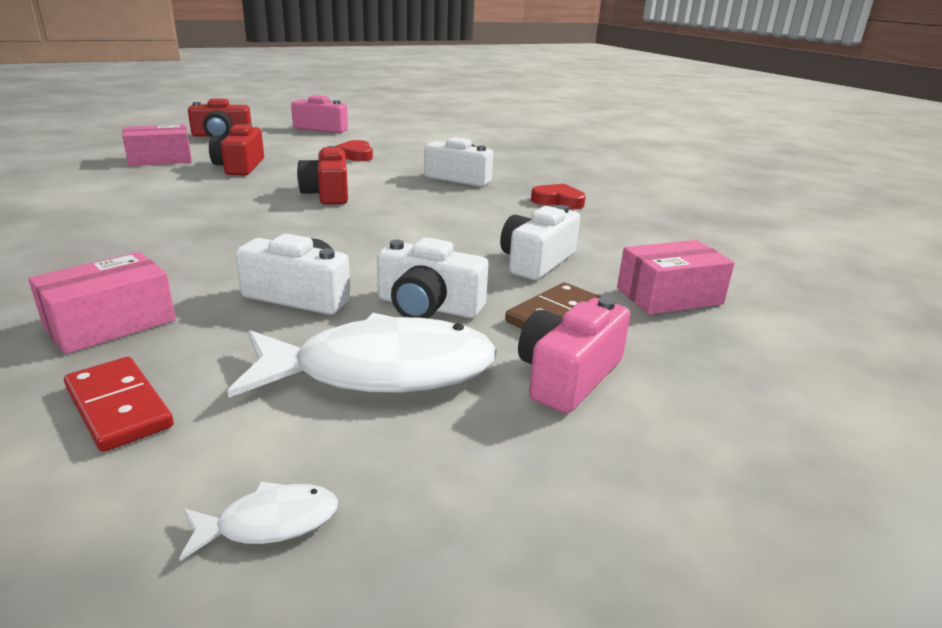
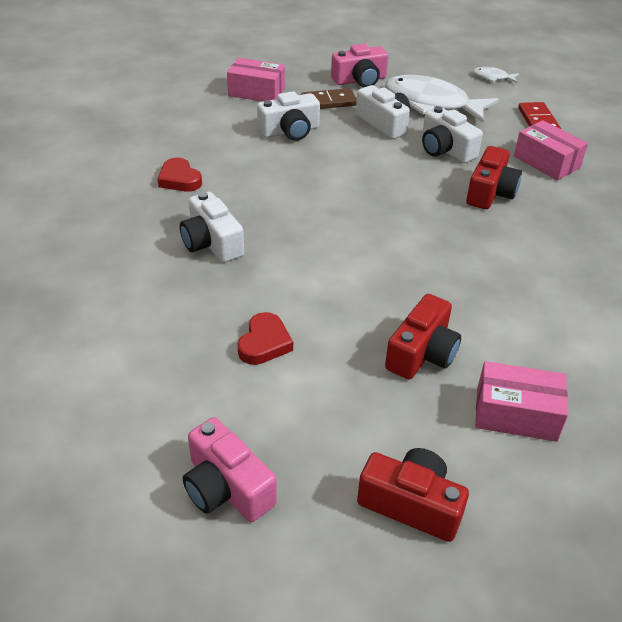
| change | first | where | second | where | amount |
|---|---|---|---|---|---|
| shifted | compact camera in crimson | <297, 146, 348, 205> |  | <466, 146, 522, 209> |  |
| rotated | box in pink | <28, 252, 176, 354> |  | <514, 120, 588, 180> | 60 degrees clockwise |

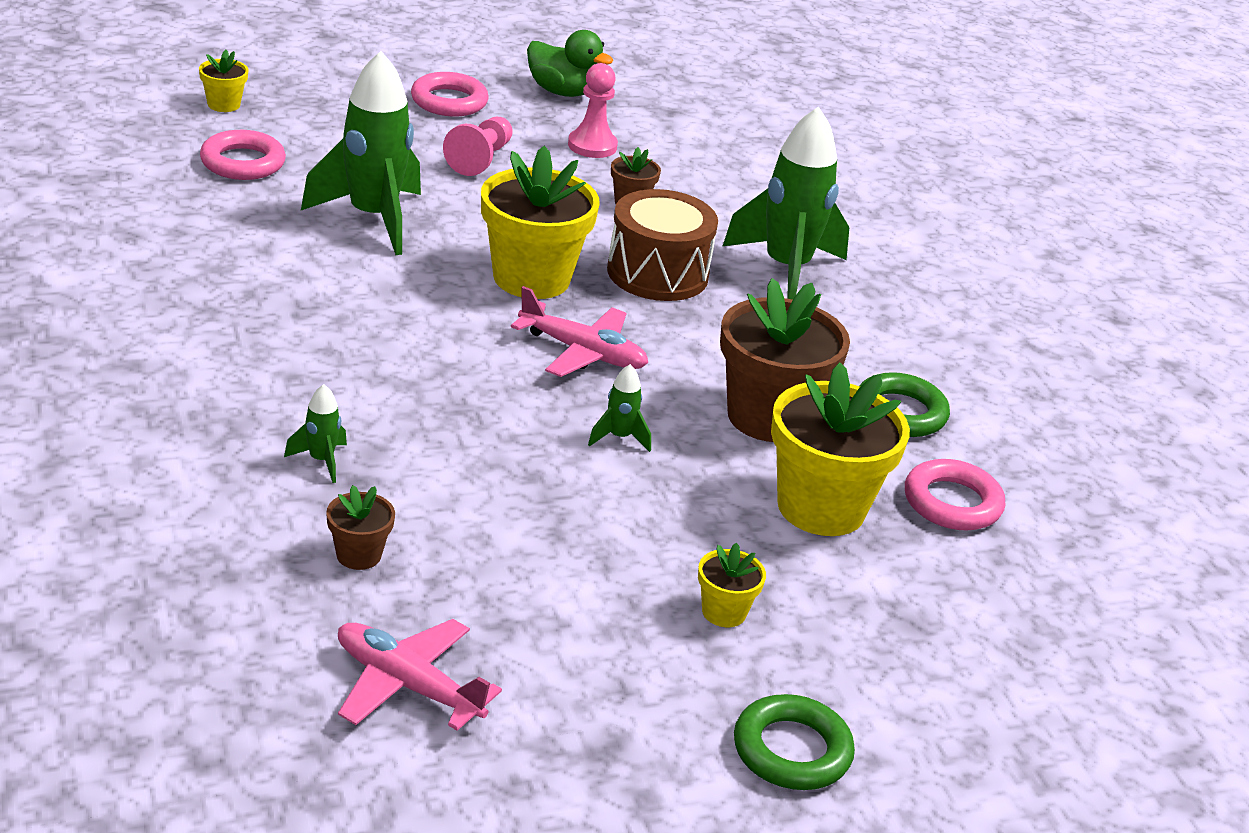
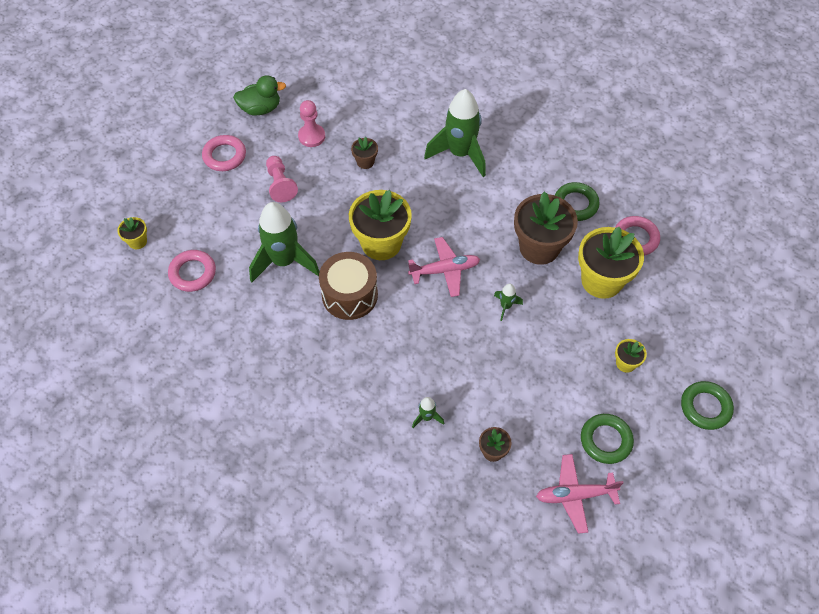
| change | first | where | second | where | amount |
|---|---|---|---|---|---|
| new |  |  | hoop in leaf-green | <581, 414, 634, 464> |  |
| shifted | toy drum in brown | <607, 189, 718, 301> |  | <319, 252, 378, 320> |  |

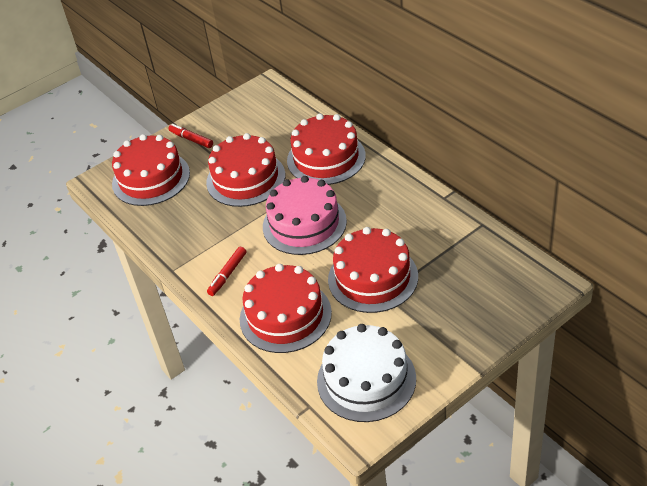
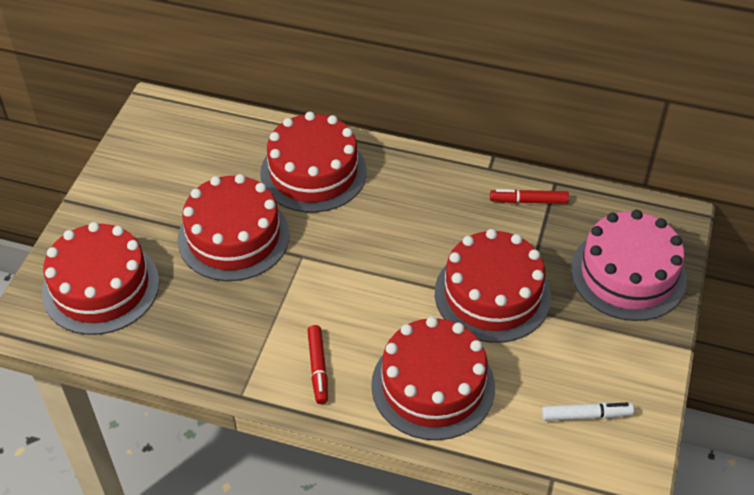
| change | first | where | second | where | amount |
|---|---|---|---|---|---|
| shifted | felt pen in crimson | <168, 124, 213, 148> |  | <490, 189, 569, 204> |  |
| shifted | layer cake in pink | <263, 176, 347, 255> |  | <571, 210, 687, 321> |  |
| swapped | layer cake in pure white | <317, 324, 416, 422> | felt pen in pure white | <542, 402, 634, 421> |  |

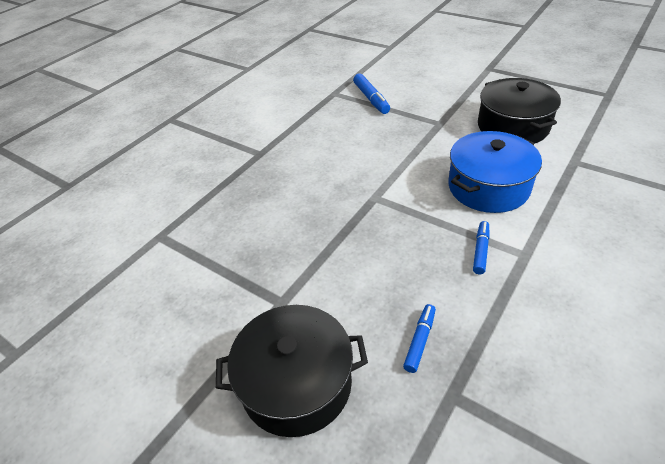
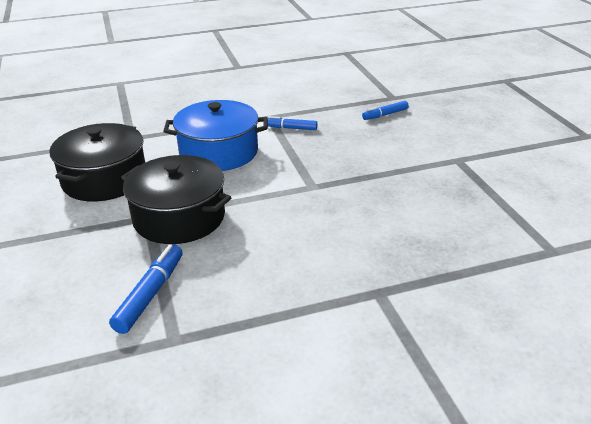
| change | first | where | second | where | amount |
|---|---|---|---|---|---|
| shifted | cooking pot in ebony | <216, 305, 368, 437> |  | <121, 155, 232, 244> |  |
| rotated | felt pen in cobalt | <473, 221, 489, 274> |  | <268, 116, 318, 130> | 45 degrees clockwise |

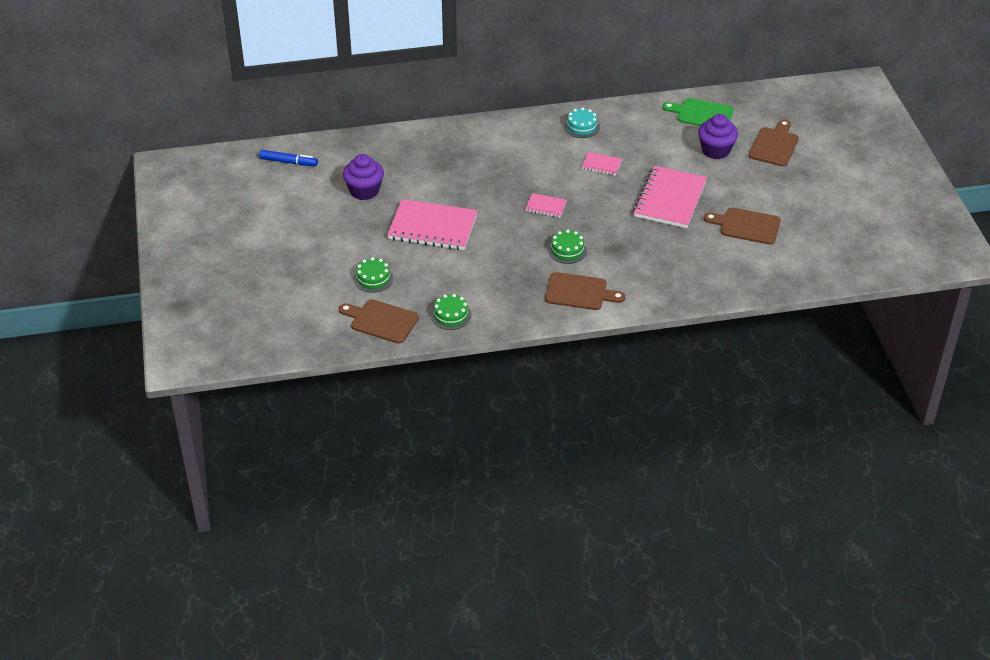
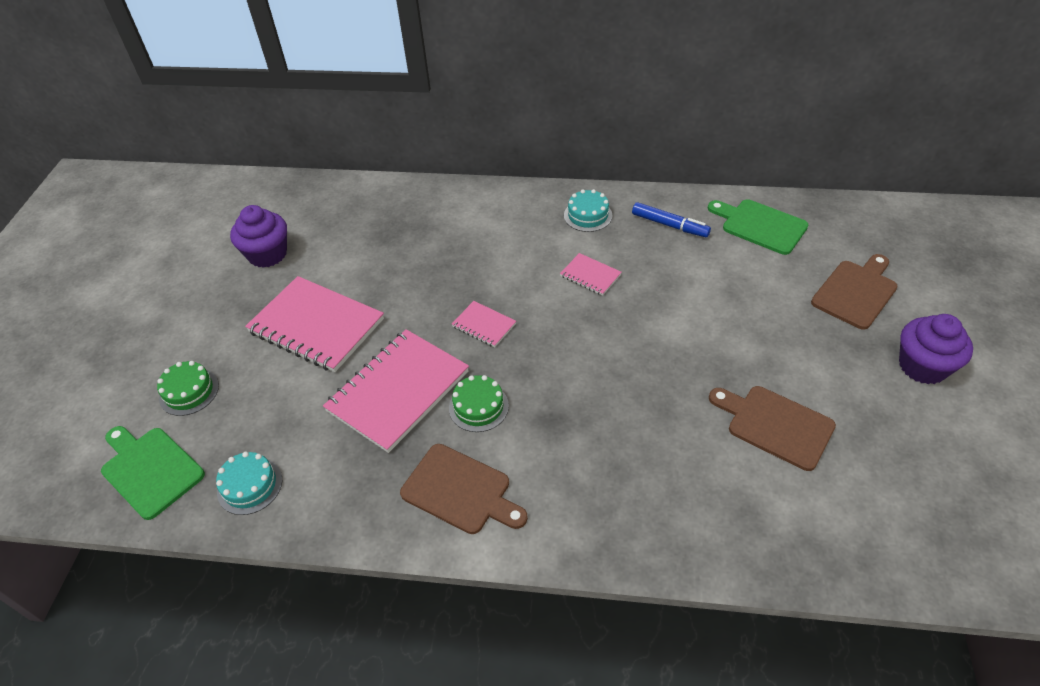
| change | first | where | second | where | amount |
|---|---|---|---|---|---|
| shifted | felt pen in cobalt | <259, 150, 318, 166> |  | <632, 202, 711, 237> |  |
| shifted | notepad in pink | <633, 166, 707, 228> |  | <323, 329, 469, 453> |  |
| shifted | muffin in purple | <698, 114, 738, 159> |  | <899, 314, 973, 384> |  |
| repainted | bread board in brown | <339, 299, 419, 344> | bread board in leaf-green | <101, 426, 205, 520> |  |
| repainted | layer cake in leaf-green | <431, 294, 471, 330> | layer cake in teal | <216, 452, 282, 515> |  |

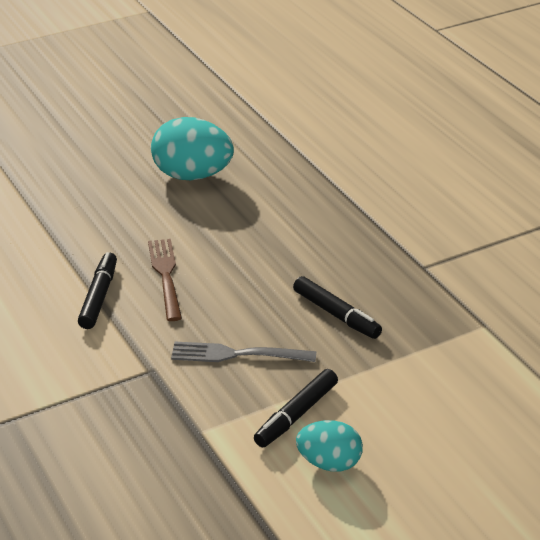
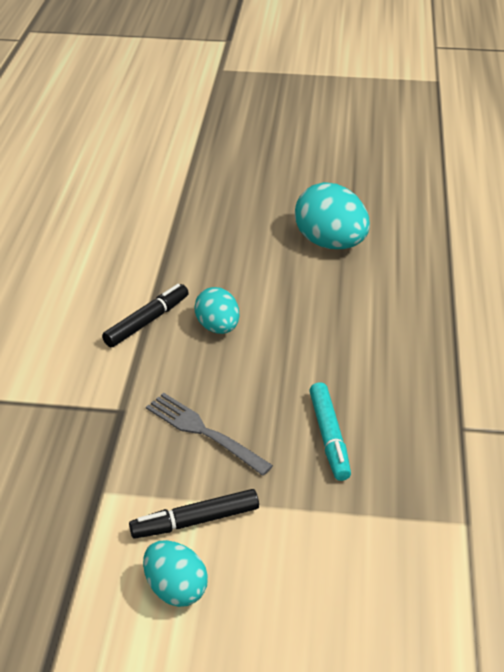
| change | first | where | second | where | amount |
|---|---|---|---|---|---|
| swapped | table fork in brown | <148, 239, 182, 321> | egg in teal | <194, 287, 240, 334> |  |
| repainted | felt pen in ebony | <293, 276, 382, 339> | felt pen in teal | <309, 382, 351, 481> |  |

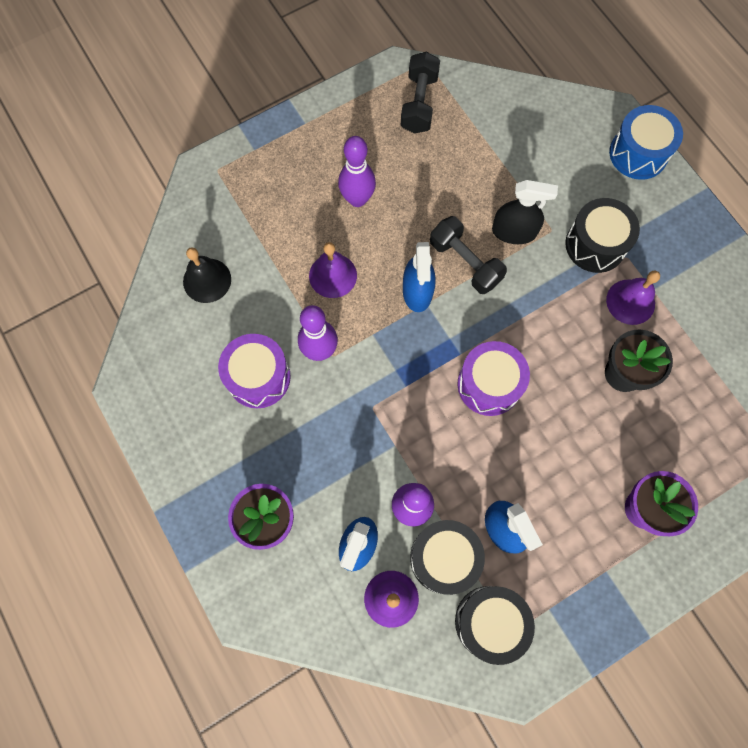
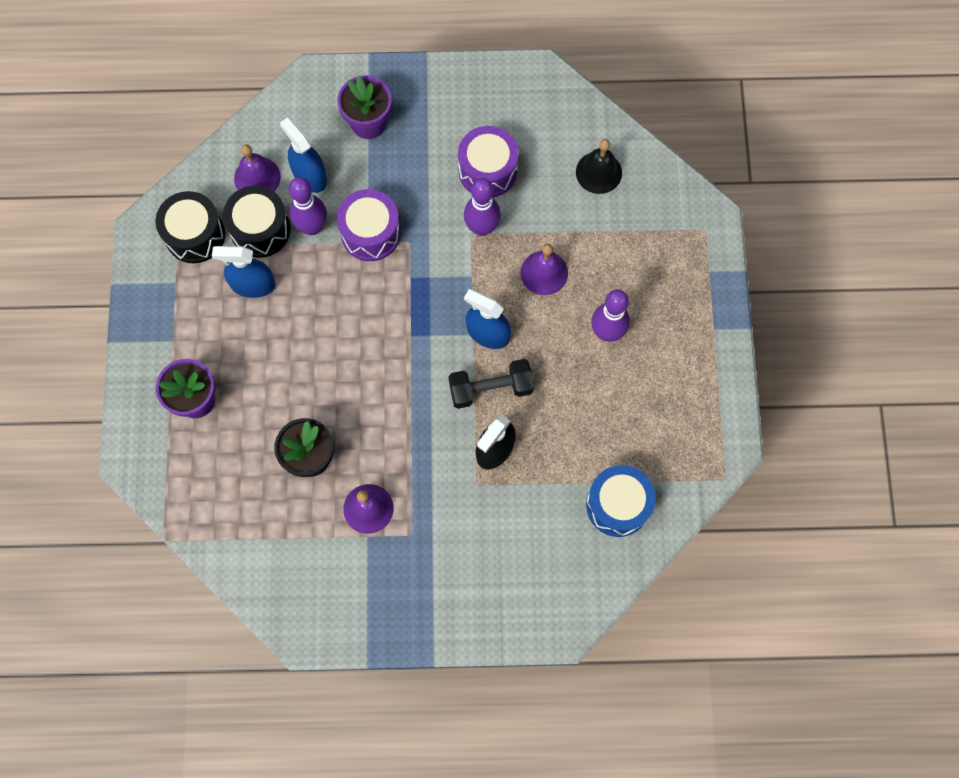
| change | first | where | second | where | amount |
|---|---|---|---|---|---|
| gone | free weight in ebony | <401, 52, 440, 134> |  |  |  |
| gone | toy drum in ebony | <565, 198, 640, 273> |  |  |  |
| shifted | toy drum in purple | <457, 341, 530, 416> |  | <337, 189, 401, 261> |  |
| shifted | toy drum in cobalt | <609, 105, 683, 180> |  | <586, 465, 656, 537> |  |

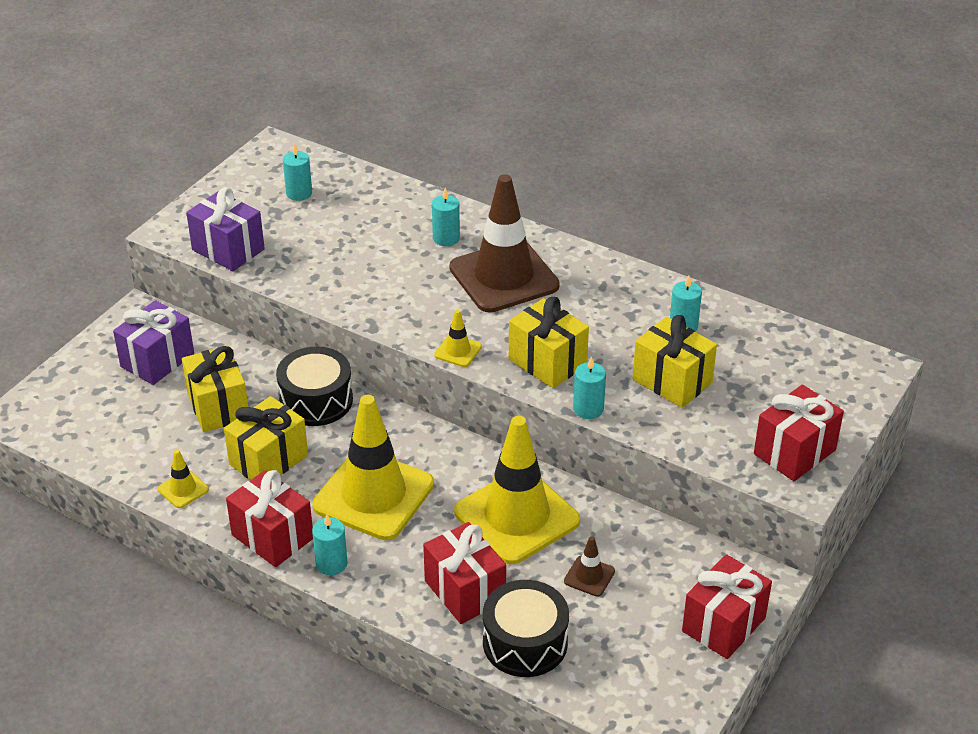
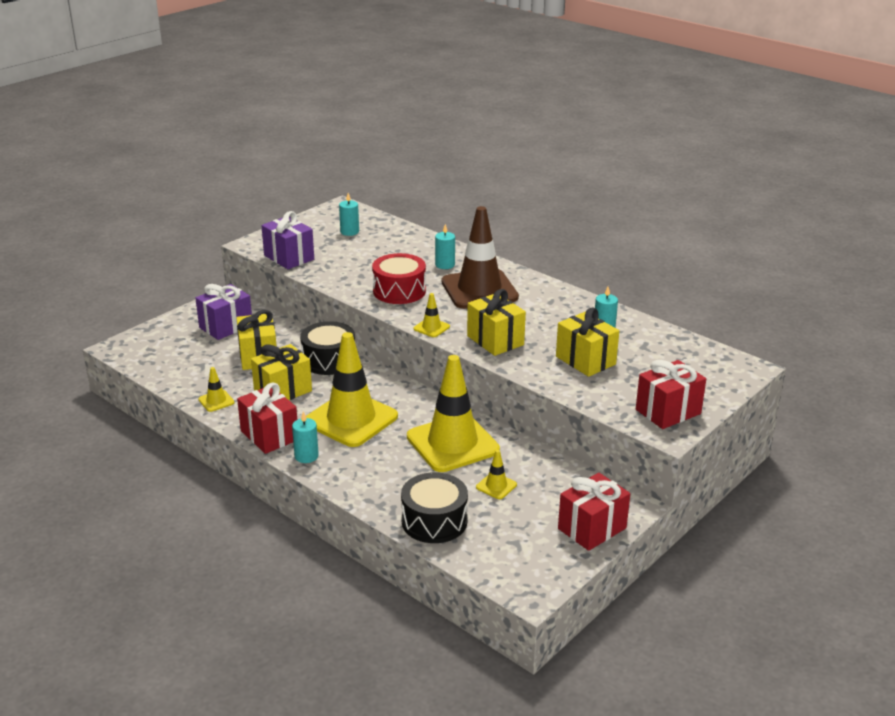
| change | first | where | second | where | amount |
|---|---|---|---|---|---|
| gone | present in crimson | <423, 522, 506, 624> |  |  |  |
| gone | pillar candle in teal | <573, 356, 606, 419> |  |  |  |
| new |  |  | toy drum in crimson | <372, 253, 426, 304> |  |
| repainted | road cone in brown | <564, 536, 615, 597> | road cone in yellow | <476, 450, 517, 499> |  |

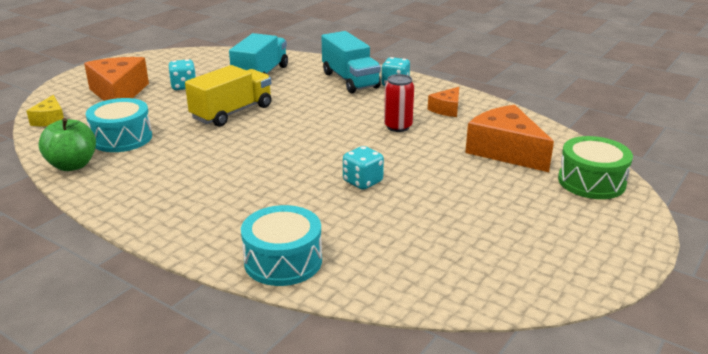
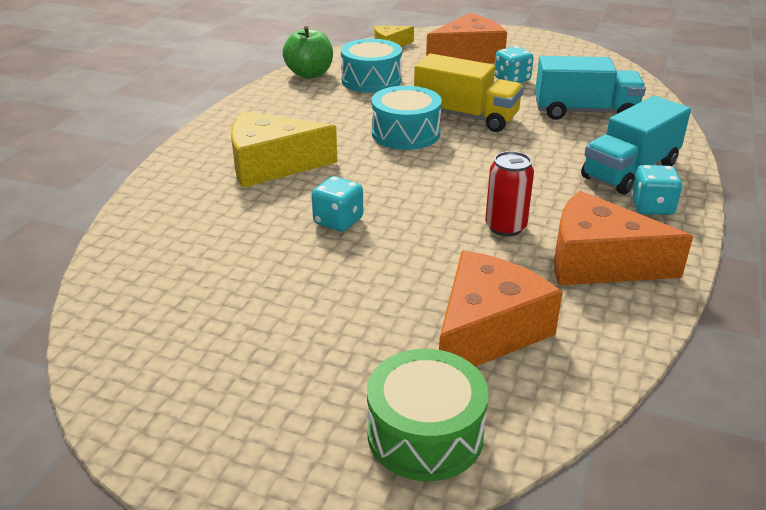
| change | first | where | second | where | amount |
|---|---|---|---|---|---|
| new |  |  | cheese in yellow | <231, 111, 338, 188> |  |
| shifted | toy drum in teal | <241, 205, 322, 286> |  | <371, 86, 442, 150> |  |
| scaled | cheese in bright orange | <428, 87, 459, 117> |  | <554, 191, 693, 285> | x1.89 |

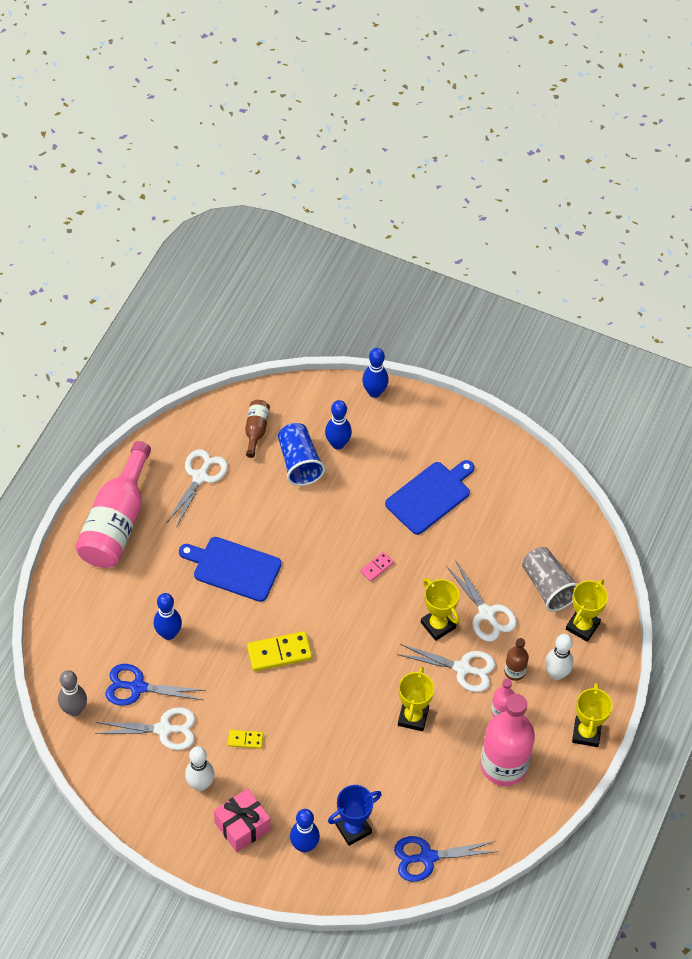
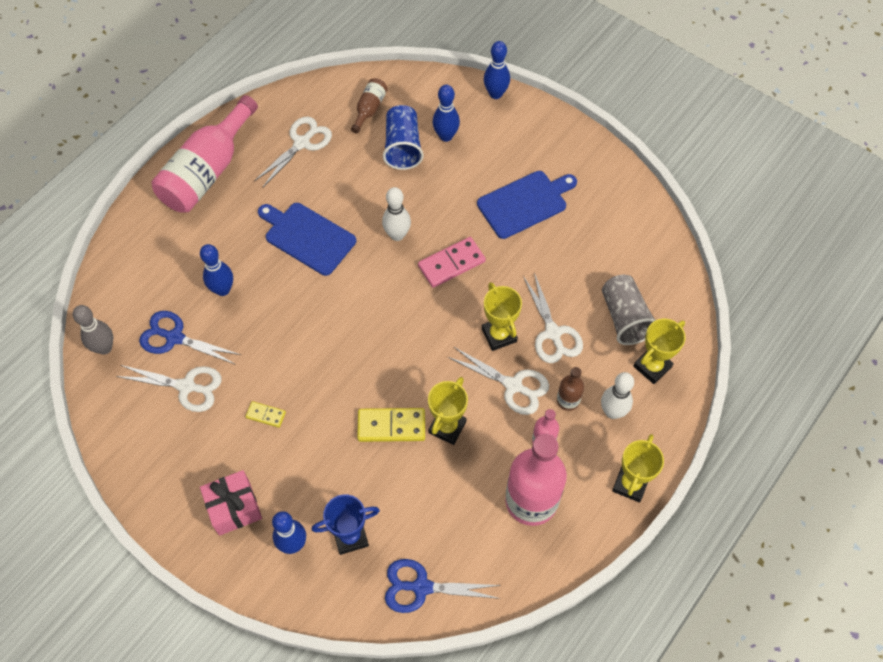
| change | first | where | second | where | amount |
|---|---|---|---|---|---|
| shifted | tenpin in pure white | <185, 746, 215, 791> |  | <382, 187, 411, 241> |  |
| shifted | domino piece in yellow | <247, 631, 312, 671> |  | <357, 408, 425, 442> |  |
| scaled | domino piece in pink | <360, 552, 394, 582> |  | <418, 237, 486, 288> | x1.82 |

